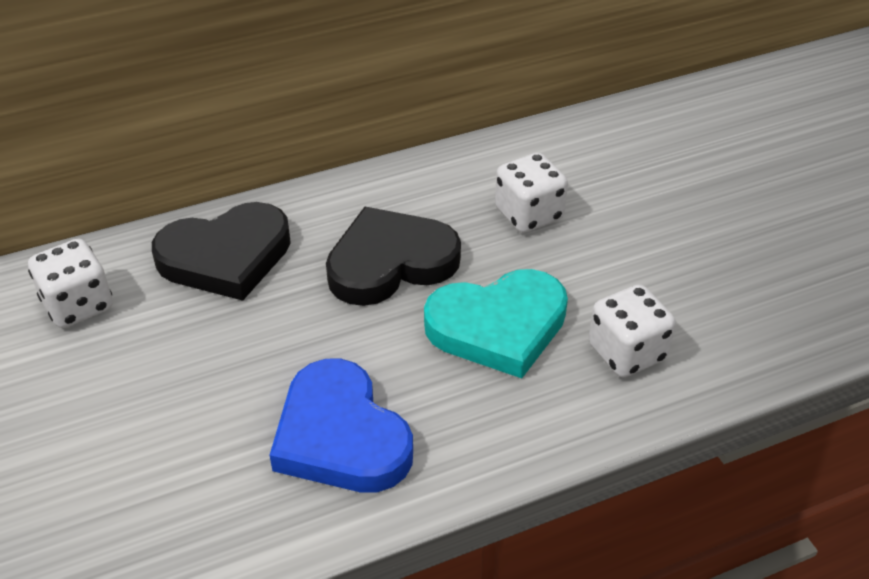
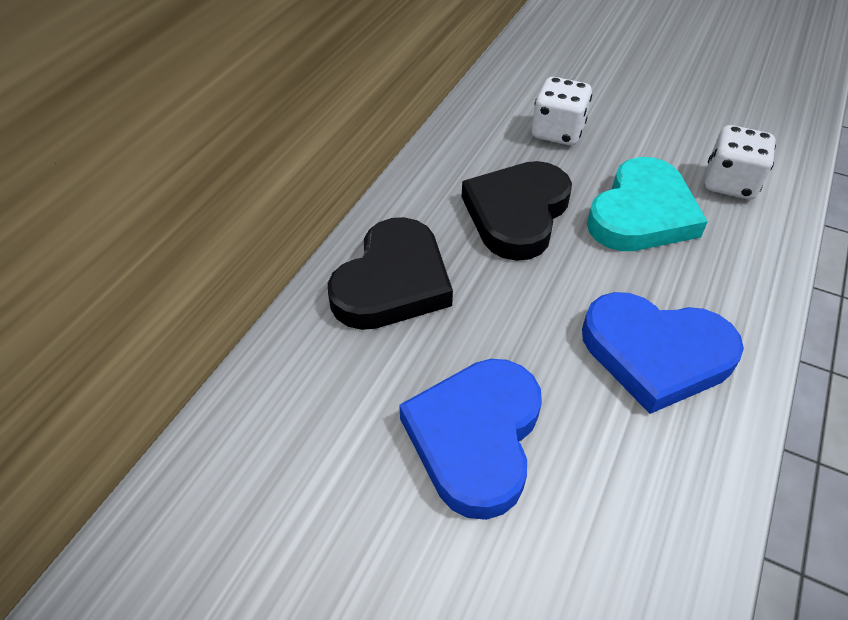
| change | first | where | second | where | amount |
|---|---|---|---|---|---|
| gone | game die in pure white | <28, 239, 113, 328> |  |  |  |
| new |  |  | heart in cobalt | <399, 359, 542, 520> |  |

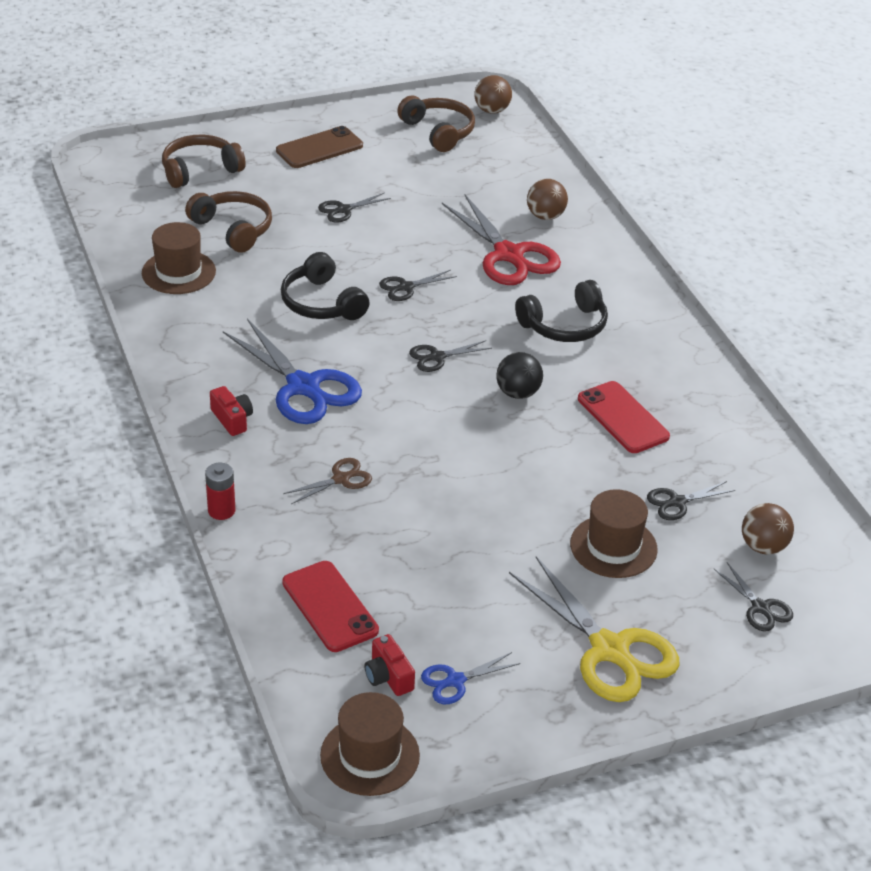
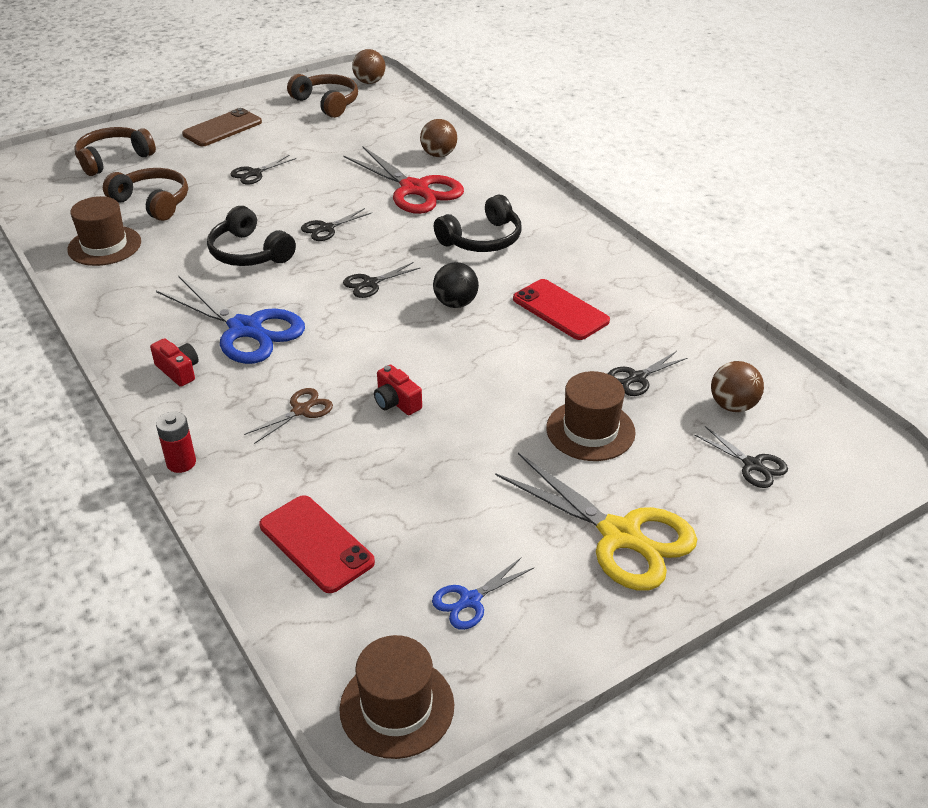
| change | first | where | second | where | amount |
|---|---|---|---|---|---|
| shifted | compact camera in crimson | <364, 634, 415, 696> |  | <374, 365, 422, 415> |  |

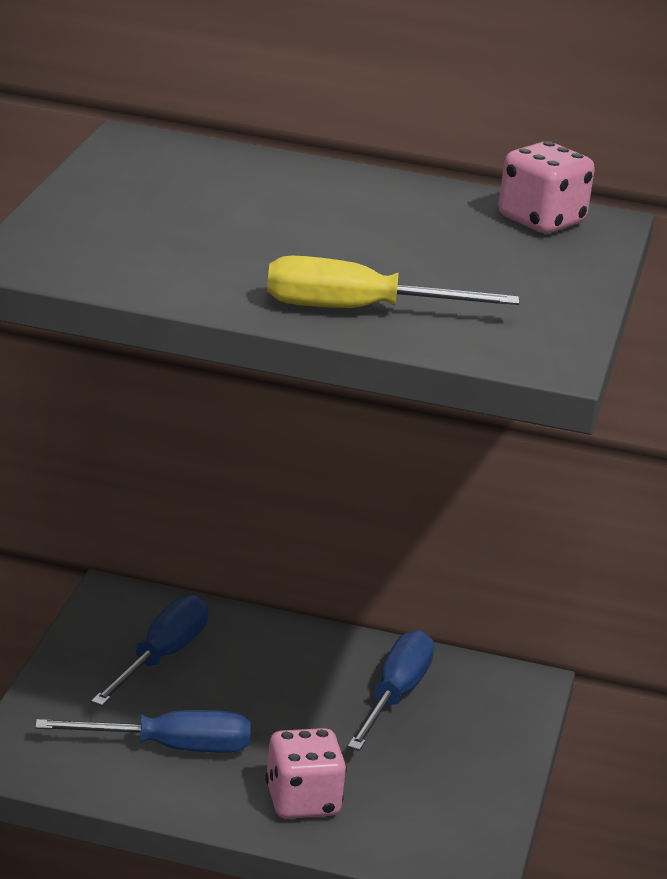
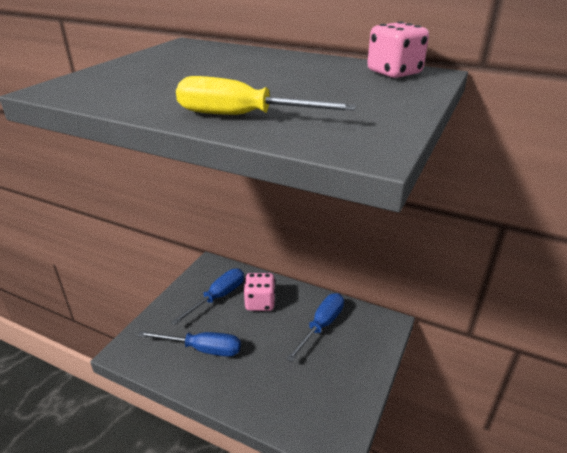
| change | first | where | second | where | amount |
|---|---|---|---|---|---|
| shifted | game die in pink | <265, 728, 347, 819> |  | <243, 273, 275, 311> |  |

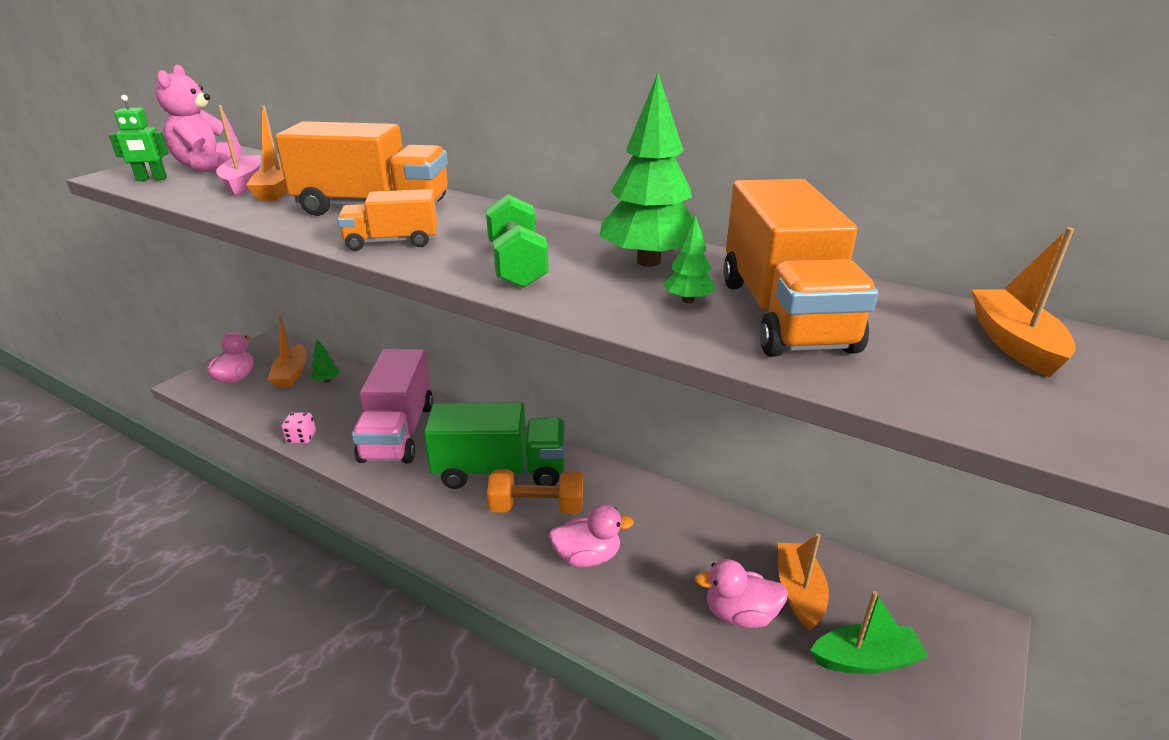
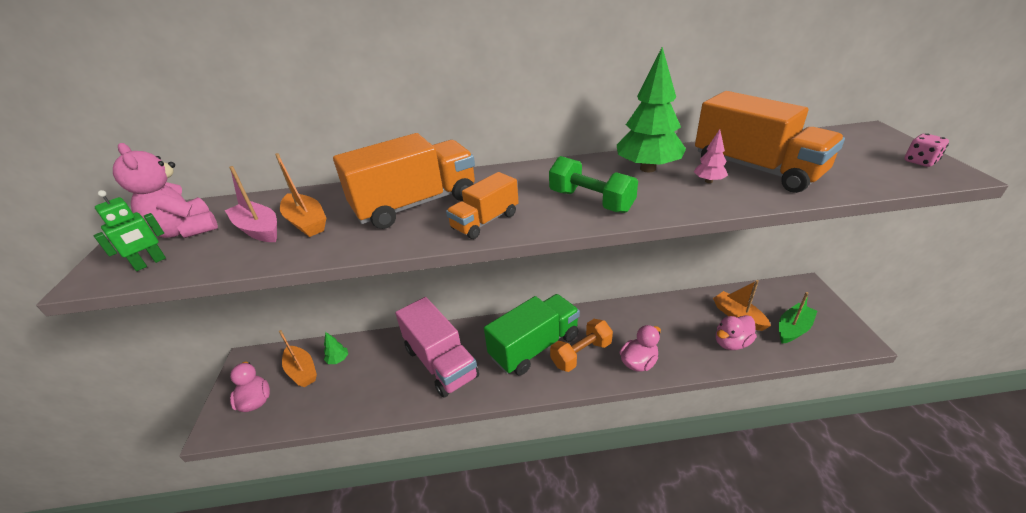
| change | first | where | second | where | amount |
|---|---|---|---|---|---|
| gone | boat in bright orange | <972, 227, 1076, 377> |  |  |  |
| shifted | game die in pink | <281, 412, 316, 444> |  | <905, 133, 949, 167> |  |
| repainted | fir tree in leaf-green | <663, 215, 715, 303> | fir tree in pink | <694, 129, 728, 183> |  |

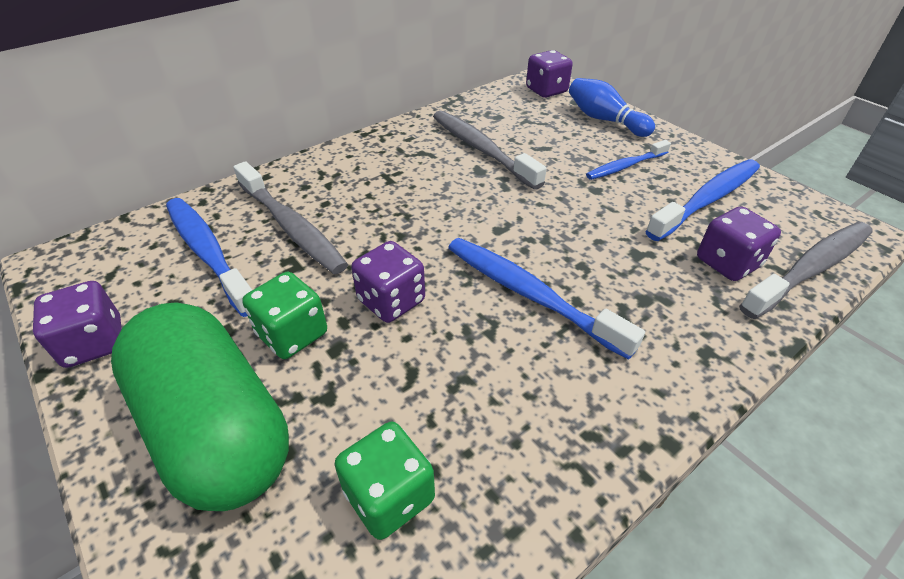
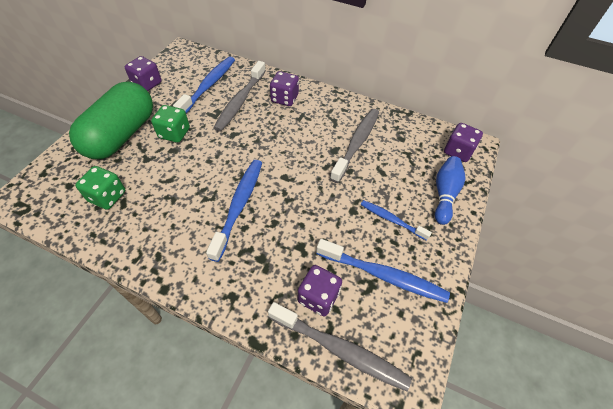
| change | first | where | second | where | amount |
|---|---|---|---|---|---|
| shifted | game die in purple | <351, 241, 425, 323> |  | <270, 71, 299, 106> |  |

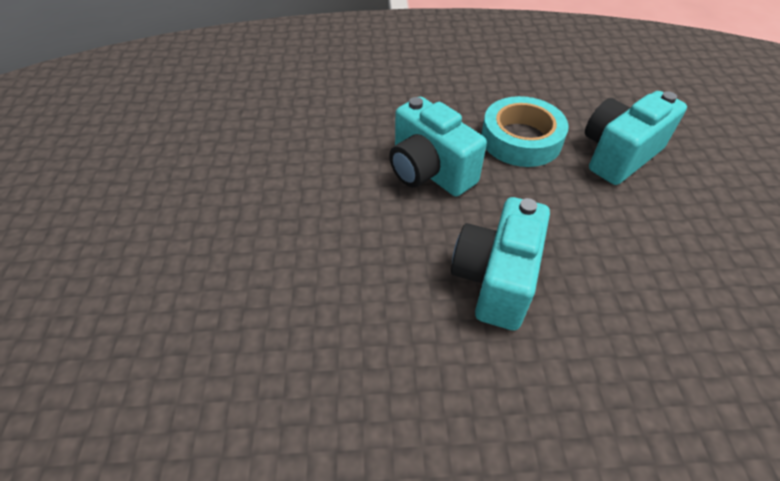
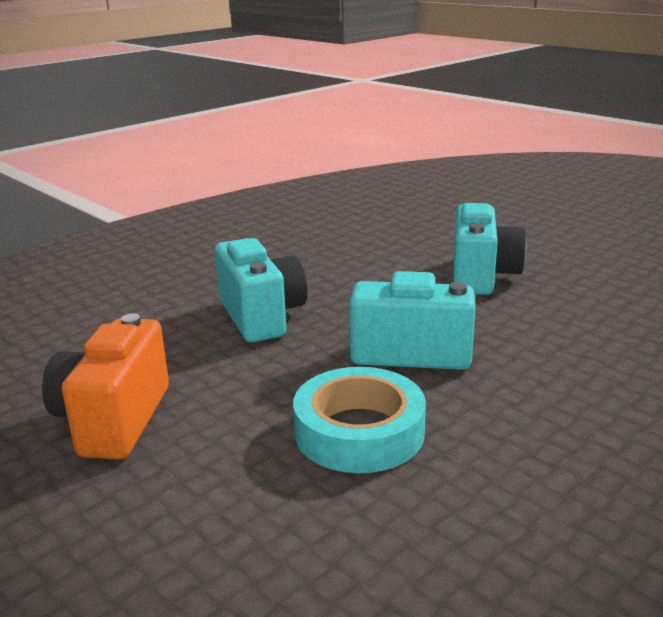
| change | first | where | second | where | amount |
|---|---|---|---|---|---|
| new |  |  | compact camera in bright orange | <42, 313, 169, 460> |  |
| shifted | compact camera in teal | <585, 91, 687, 185> |  | <453, 203, 527, 295> |  |

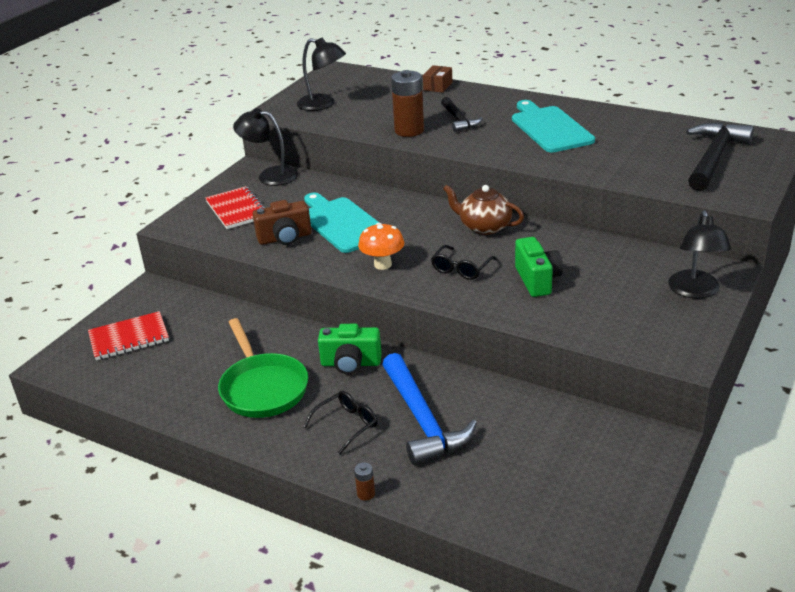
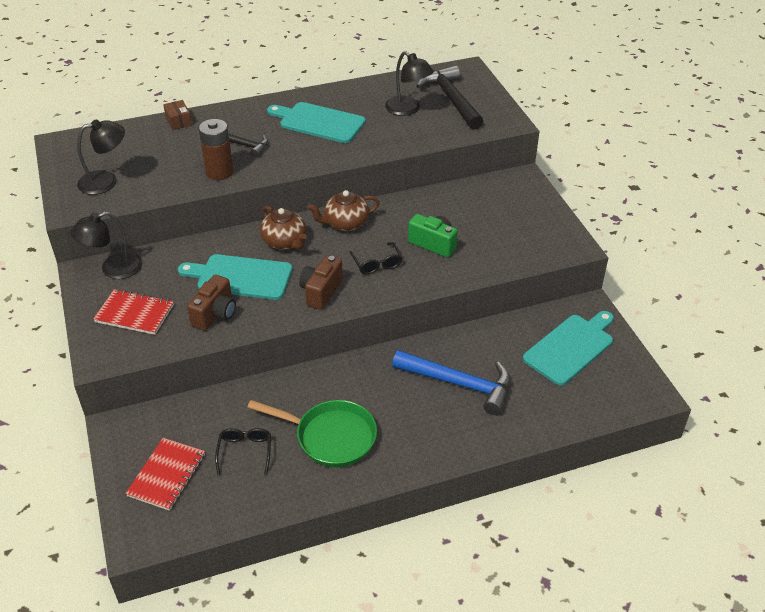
| change | first | where | second | where | amount |
|---|---|---|---|---|---|
| gone | compact camera in leaf-green | <318, 324, 382, 374> |  |  |  |
| gone | battery in brown | <354, 462, 375, 501> |  |  |  |
| new |  |  | china teapot in brown | <260, 206, 307, 250> |  |
| new |  |  | bread board in teal | <523, 311, 614, 385> |  |
| shifted | glasses in ebony | <303, 391, 378, 455> |  | <215, 428, 271, 475> |  |
| shifted | lamp in ebony | <668, 210, 732, 299> |  | <385, 51, 434, 116> |  |
| swapped | fungus in bright orange | <358, 223, 404, 270> | compact camera in brown | <299, 255, 343, 310> |  |

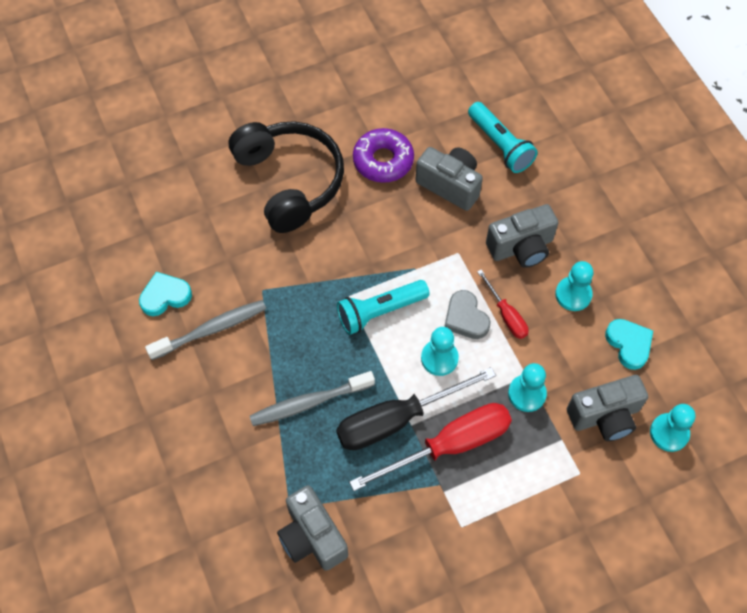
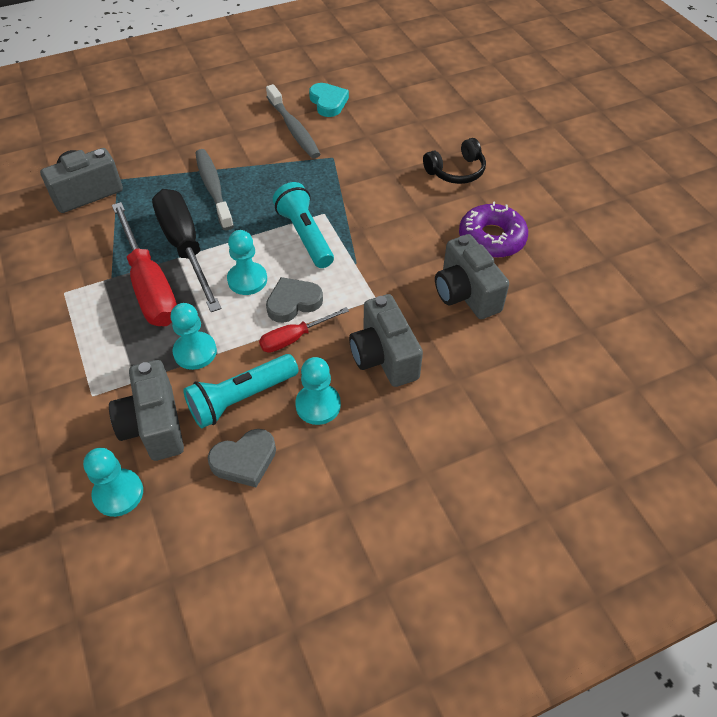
| change | first | where | second | where | amount |
|---|---|---|---|---|---|
| shifted | torch in teal | <468, 102, 538, 173> |  | <183, 354, 299, 428> |  |
| repainted | heart in teal | <605, 319, 653, 370> | heart in grey | <208, 429, 276, 487> |  |
| rotated | compact camera in grey | <415, 147, 483, 211> |  | <435, 234, 509, 319> | 120 degrees clockwise |
| scaled | over-ear headphones in ebony | <229, 121, 344, 233> |  | <423, 138, 486, 184> | x0.51 |

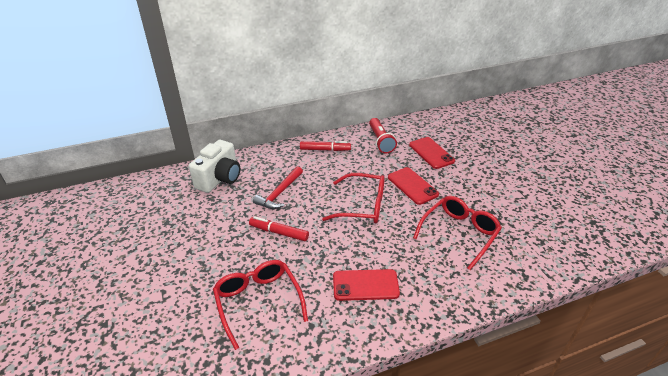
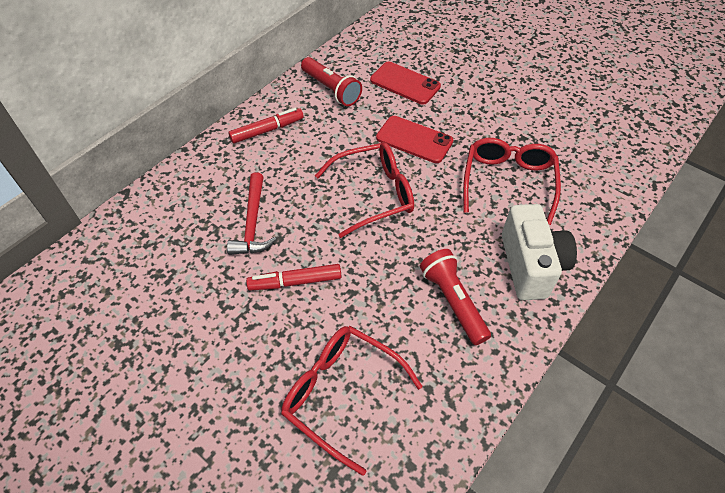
| change | first | where | second | where | amount |
|---|---|---|---|---|---|
| shifted | compact camera in pure white | <189, 140, 240, 193> |  | <502, 204, 577, 300> |  |
| swapped | mobile phone in crimson | <333, 269, 400, 301> | torch in crimson | <420, 249, 491, 345> |  |

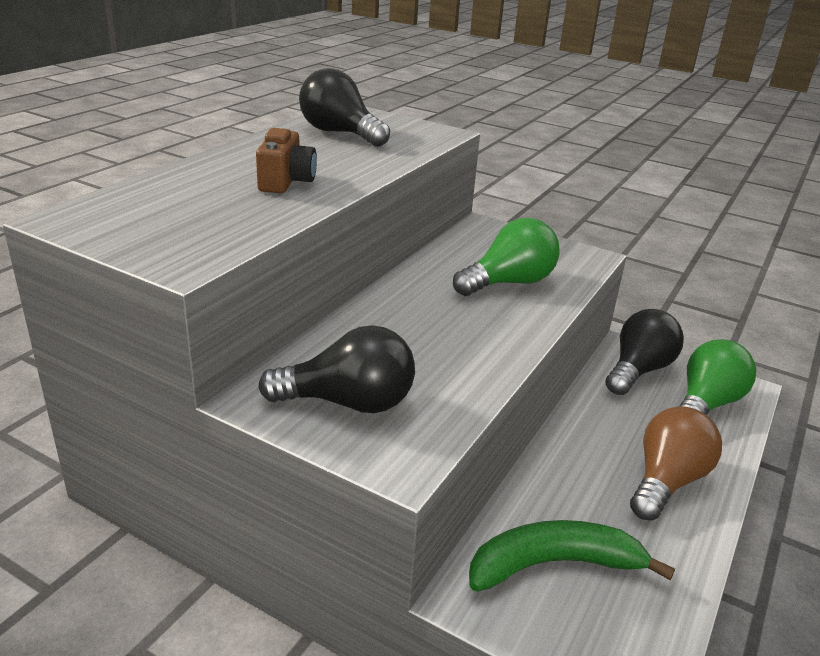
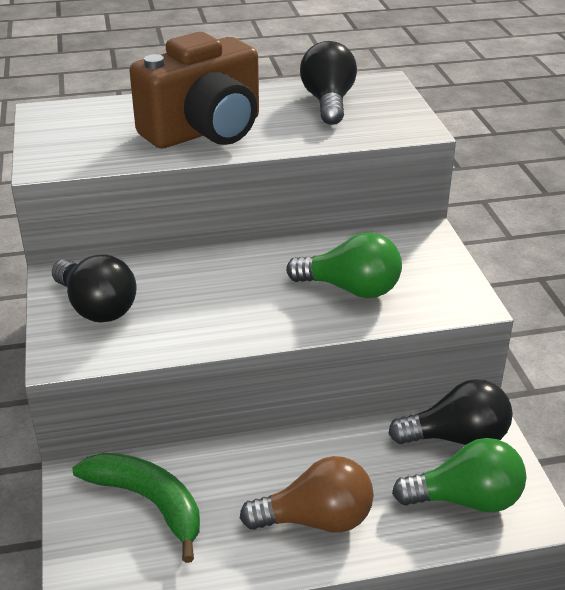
| change | first | where | second | where | amount |
|---|---|---|---|---|---|
| scaled | compact camera in brown | <256, 128, 317, 193> |  | <130, 32, 259, 148> | x2.12 |

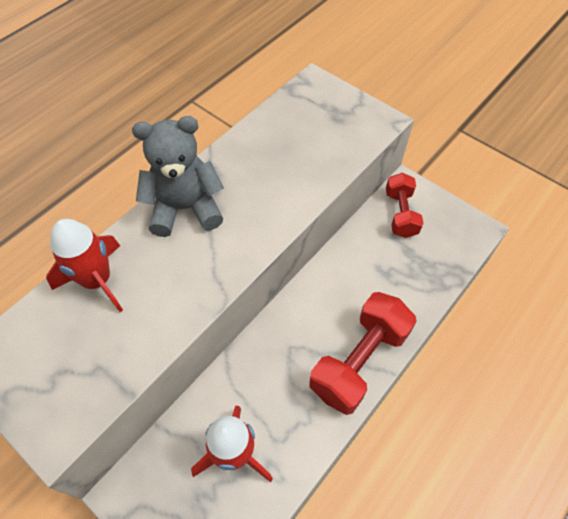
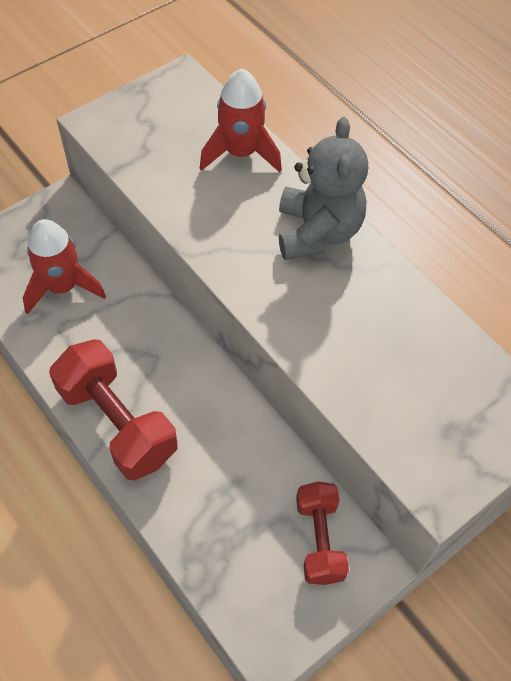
| change | first | where | second | where | amount |
|---|---|---|---|---|---|
| rotated | free weight in crimson | <386, 173, 423, 238> |  | <296, 482, 349, 585> | 75 degrees clockwise |

